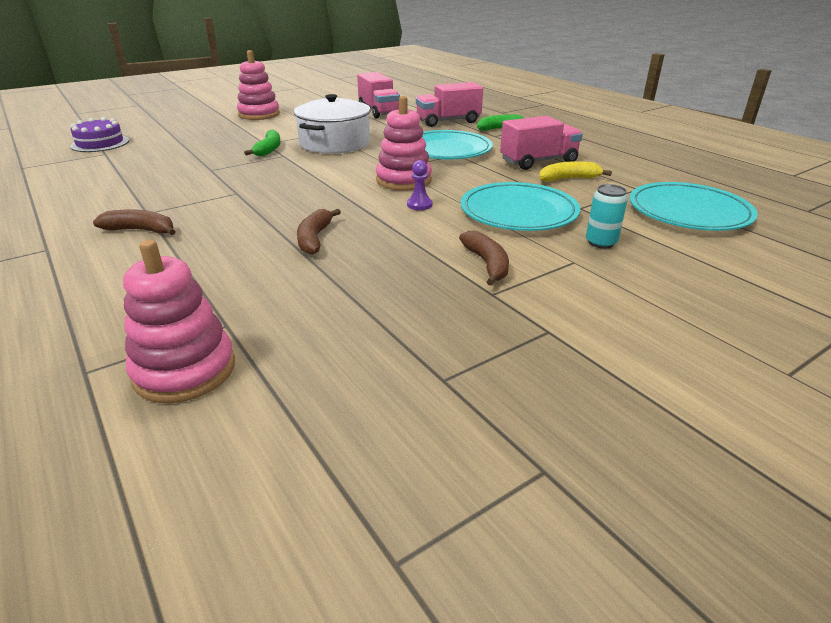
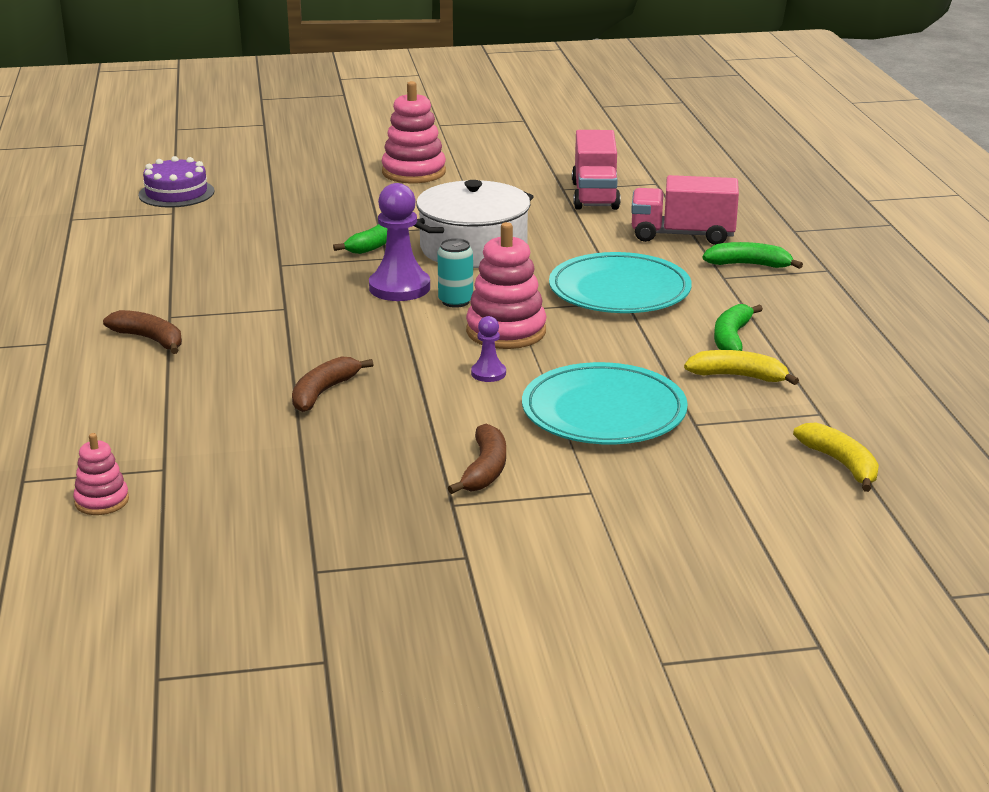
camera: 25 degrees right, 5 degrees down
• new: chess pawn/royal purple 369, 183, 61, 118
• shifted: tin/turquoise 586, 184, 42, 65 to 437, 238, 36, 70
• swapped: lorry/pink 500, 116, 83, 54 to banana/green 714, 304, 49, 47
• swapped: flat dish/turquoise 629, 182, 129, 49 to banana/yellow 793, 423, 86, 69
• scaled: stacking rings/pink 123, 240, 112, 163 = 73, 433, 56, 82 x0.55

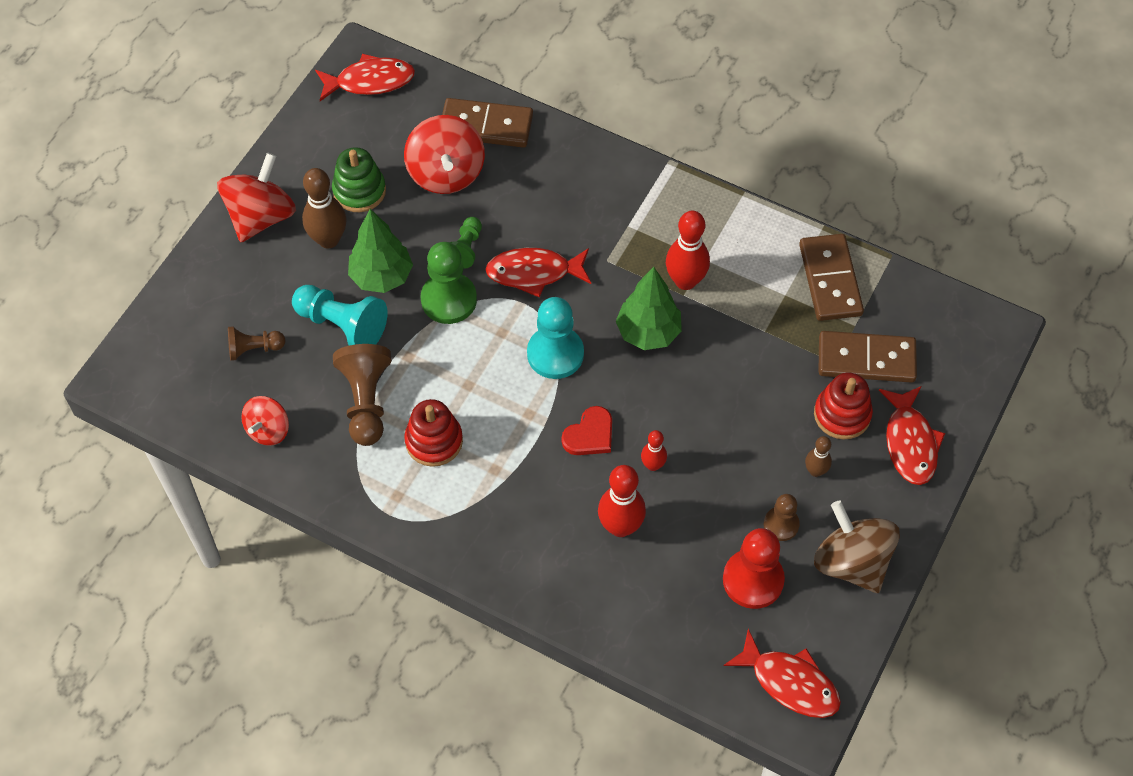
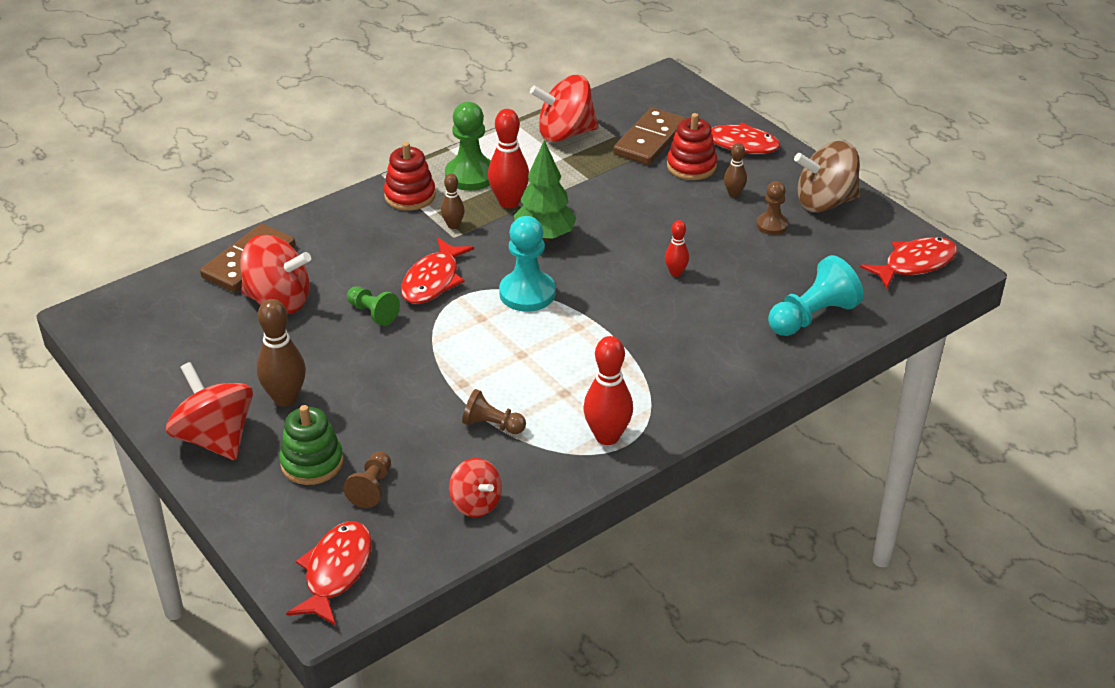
camera: 65 degrees left, 20 degrees down
• gone: toy tree/green 348, 209, 65, 84
• gone: heart shape/scarlet 562, 406, 50, 49
• gone: chess pawn/scarlet 723, 528, 62, 81
• new: tenpin/dark brown 441, 174, 24, 55
• shifted: chess pawn/turquoise 292, 285, 96, 60 to 768, 255, 96, 81
• shifted: toy fish/scarlet 315, 53, 100, 48 to 286, 521, 86, 105
• shifted: stacking rings/green 332, 147, 54, 65 to 279, 405, 64, 80
• shifted: stacking rings/scarlet 404, 399, 59, 68 to 384, 142, 52, 69
• shifted: chess pawn/green 421, 242, 56, 82 to 445, 102, 46, 89
• shifted: tenpin/scarlet 598, 465, 48, 72 to 583, 336, 50, 109
• swapped: domino/dark brown 799, 234, 65, 87 to whirligig/scarlet 530, 75, 69, 67
• scaled: chess pawn/dark brown 333, 344, 58, 102 = 462, 389, 64, 45 x0.59

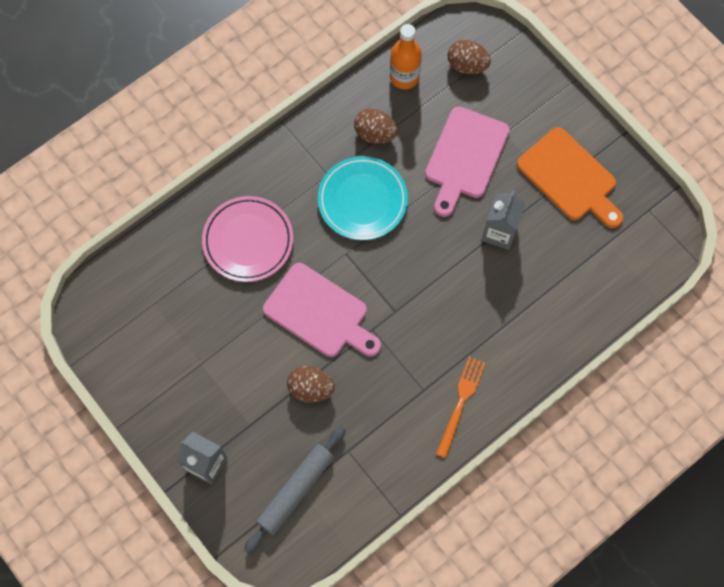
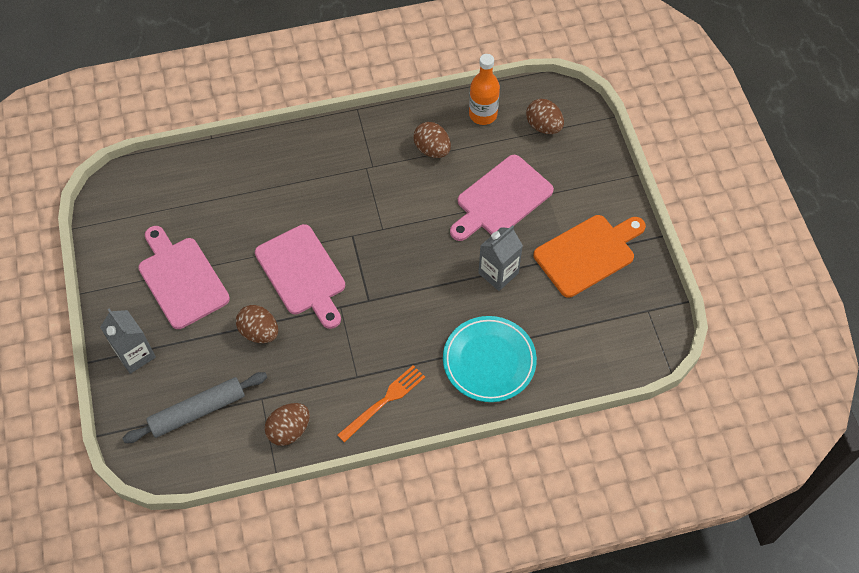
camera: 25 degrees right, 10 degrees down
• gone: flat dish/pink 202, 196, 91, 86
• new: cutting board/pink 138, 226, 92, 103
• new: egg shape/dark brown 264, 403, 46, 43
• shifted: flat dish/turquoise 318, 156, 90, 84 to 443, 316, 94, 86
• rotated: cutting board/orange-coloured 517, 127, 106, 101 = 534, 215, 112, 83 105 degrees counterclockwise

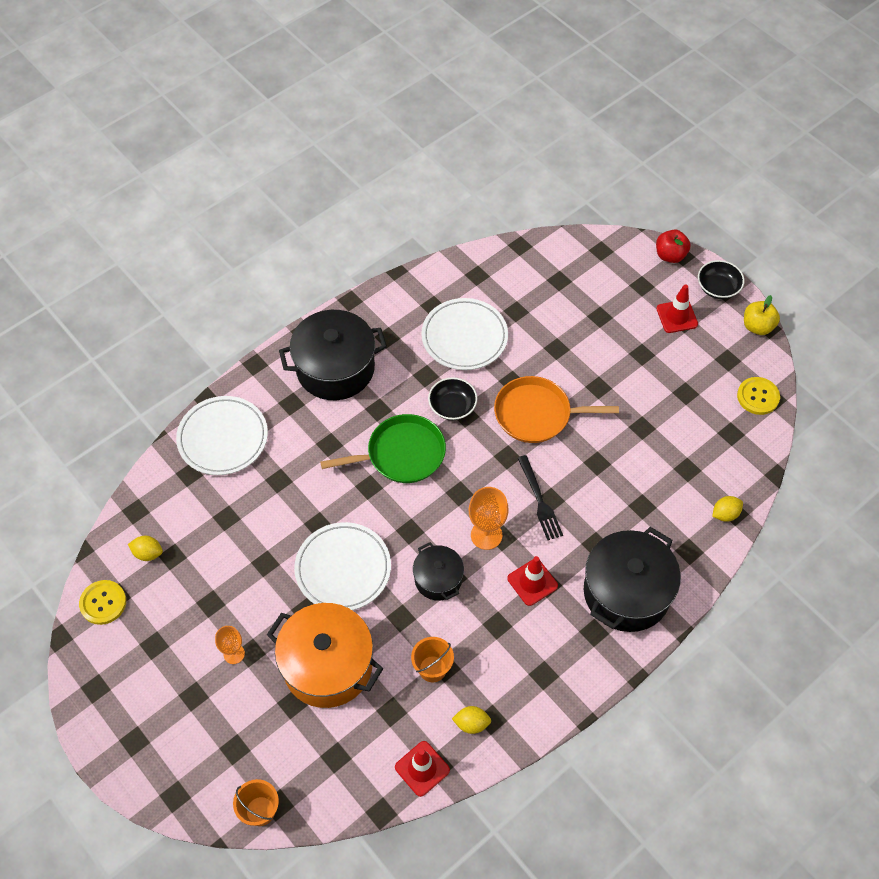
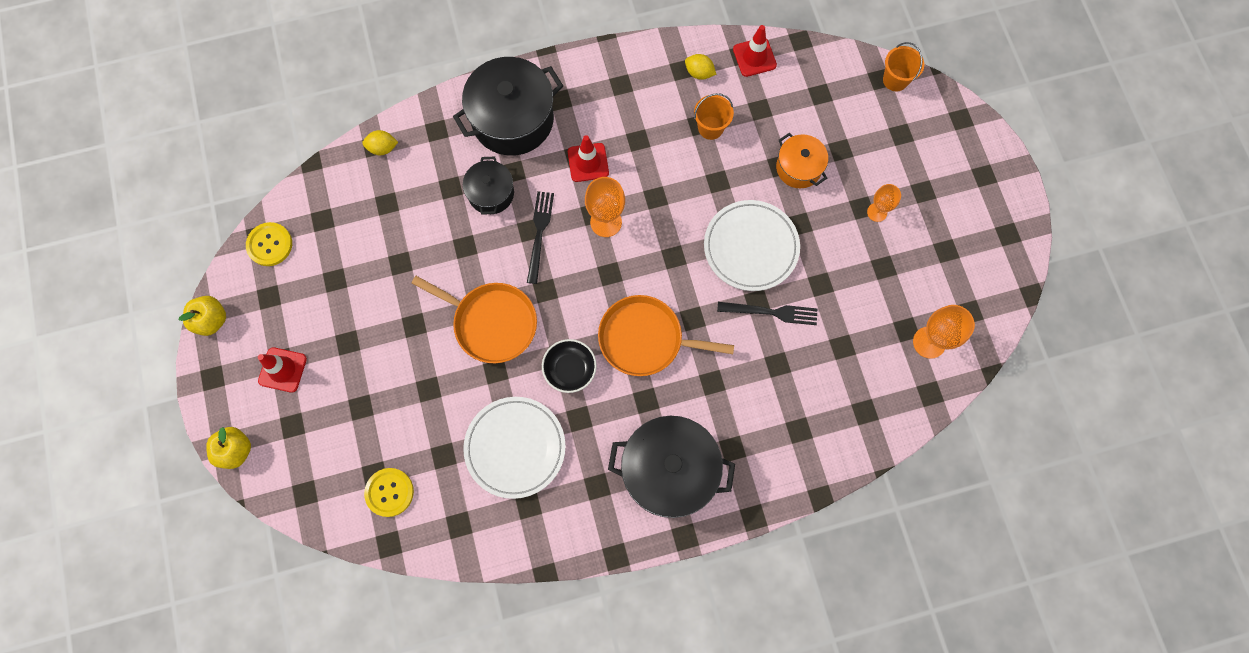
camera: 155 degrees left, 15 degrees up
• gone: flat dish/white 176, 396, 92, 79
• gone: serving bowl/black 698, 260, 46, 39
• new: fork/black 717, 302, 101, 23
• shifted: sewing button/yellow 79, 580, 47, 45 to 364, 468, 50, 49
• shifted: pot/black 413, 542, 51, 58 to 463, 157, 51, 58
• swapped: citrus fruit/yellow 128, 536, 35, 25 to goblet/orange-coloured 913, 305, 62, 54
• repainted: skillet/green 320, 414, 126, 69 to skillet/orange-coloured 598, 295, 136, 81
• repainted: toy apple/scarlet 656, 230, 35, 33 to toy apple/yellow 206, 427, 45, 42
• scaled: pot/orange-coloured 267, 603, 117, 105 = 776, 133, 52, 55 x0.55

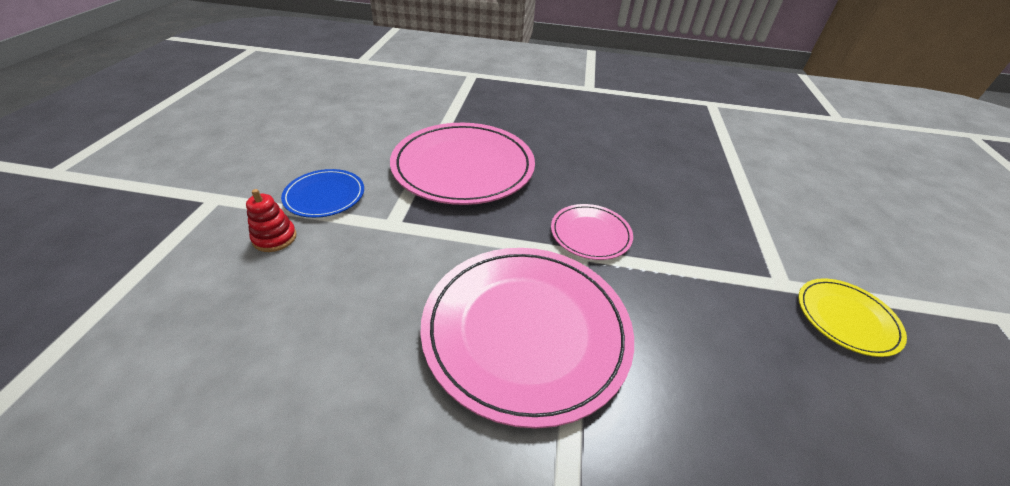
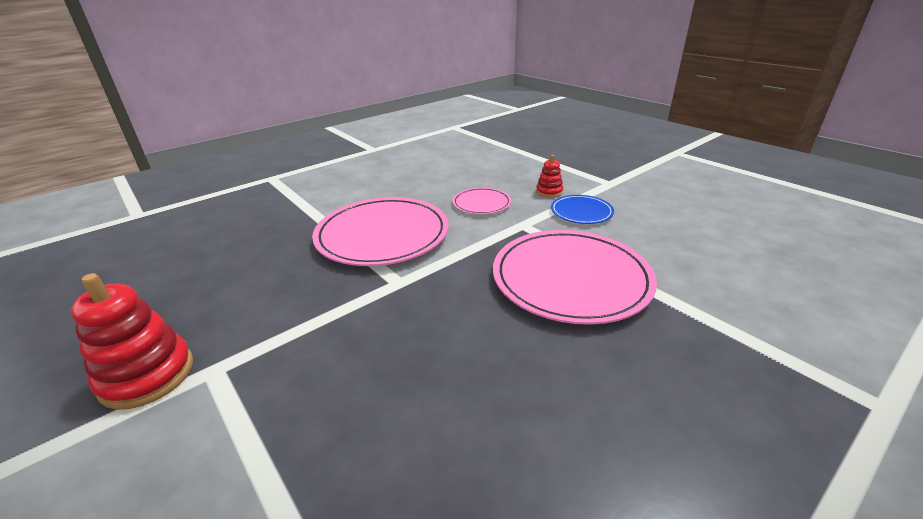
camera: 135 degrees right, 10 degrees down
• shifted: flat dish/pink 551, 204, 82, 56 to 452, 187, 59, 27
• swapped: flat dish/yellow 798, 278, 109, 79 to stacking rings/scarlet 71, 273, 122, 137

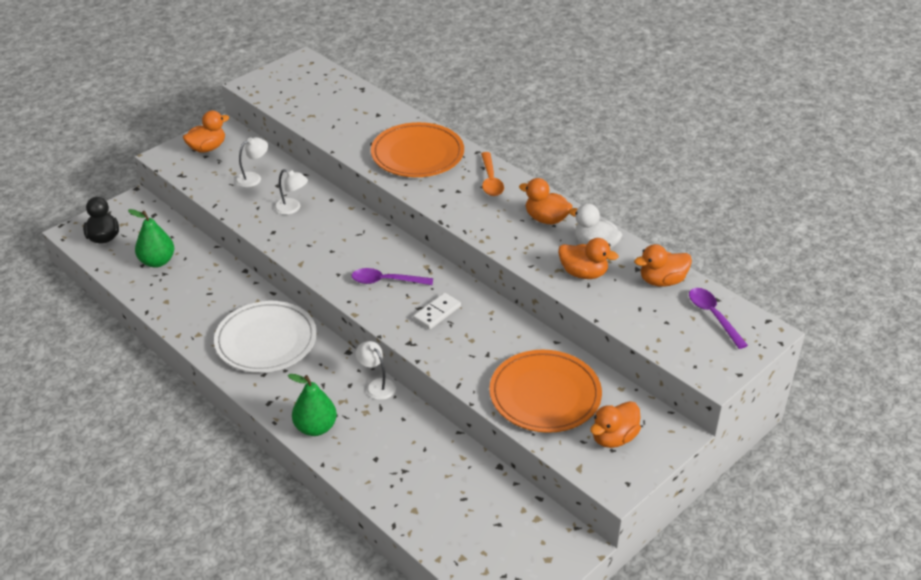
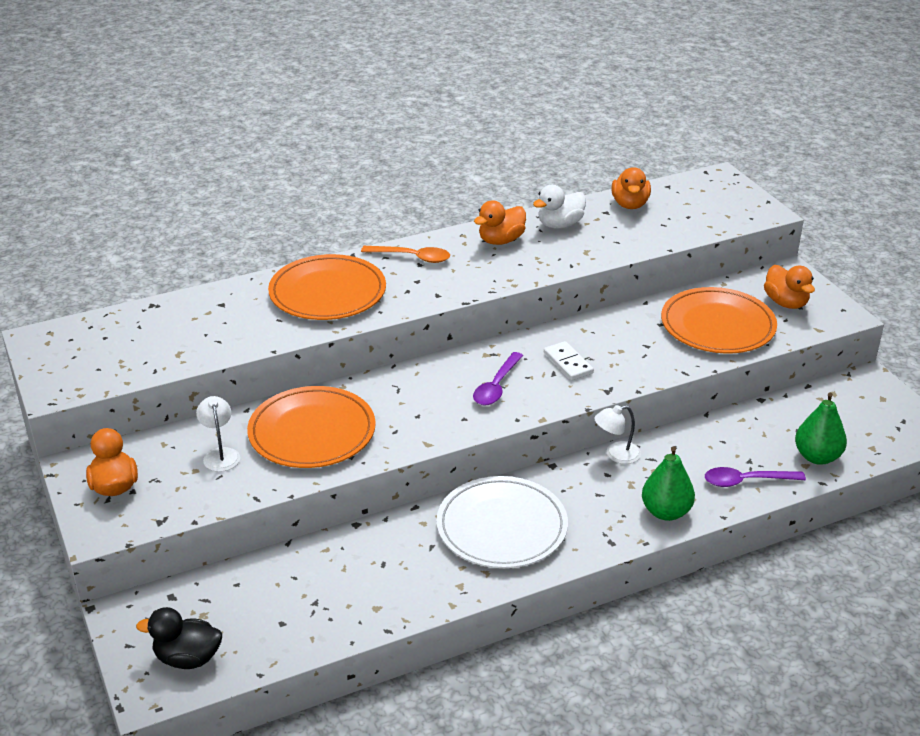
camera: 70 degrees left, 5 degrees down
• gone: rubber duck/orange-coloured 558, 238, 61, 41
• shifted: toy pear/green 128, 209, 46, 59 to 795, 393, 52, 72
• shifted: spoon/royal purple 689, 288, 59, 61 to 705, 467, 101, 20
• swapped: reading lamp/white 274, 169, 34, 46 to flat dish/orange-coloured 247, 386, 129, 82

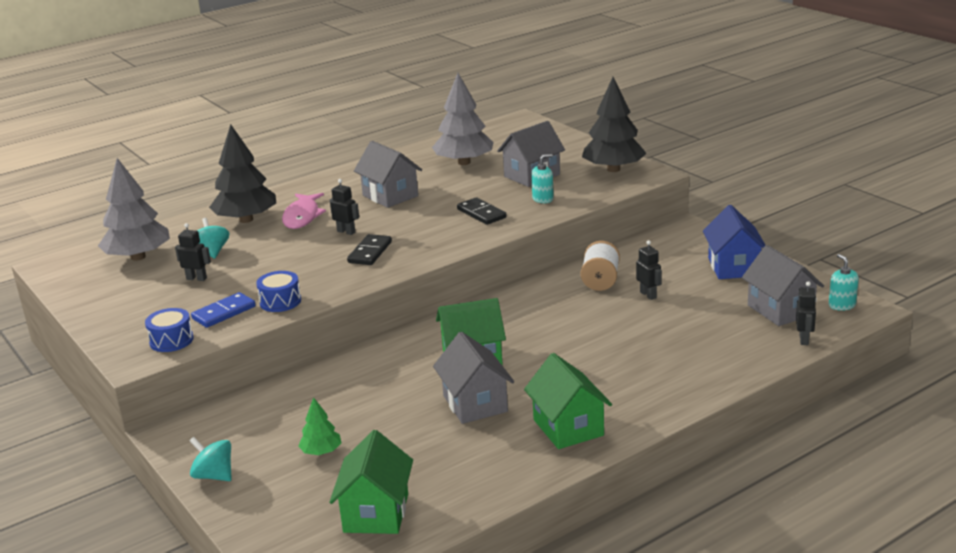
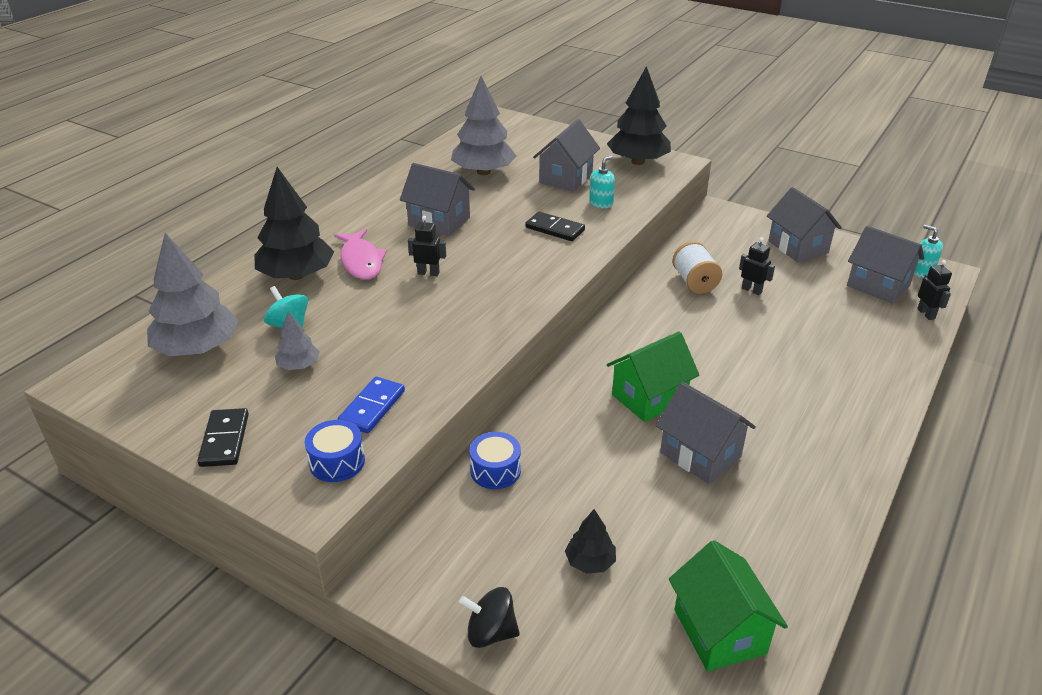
camera: 25 degrees left, 10 degrees up
• gone: cottage/green 524, 353, 88, 96
• shifted: toy drum/blue 256, 271, 45, 41 to 469, 432, 52, 57
• shifted: domino/black 347, 234, 45, 31 to 197, 408, 52, 59
• swapped: robot/black 175, 223, 36, 58 to toy tree/grey 275, 311, 45, 59
• repainted: whirligig/turquoise 189, 437, 43, 44 to whirligig/black 459, 587, 61, 61
• repainted: toy tree/green 298, 397, 44, 58 to toy tree/black 565, 509, 51, 65
• repainted: cottage/blue 703, 205, 62, 74 to cottage/grey 767, 187, 75, 75

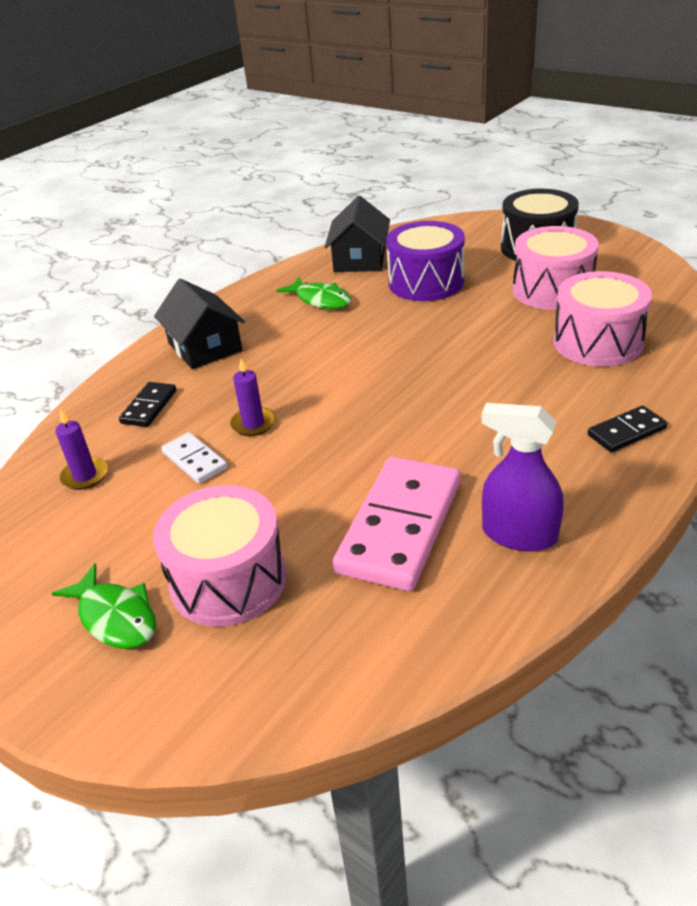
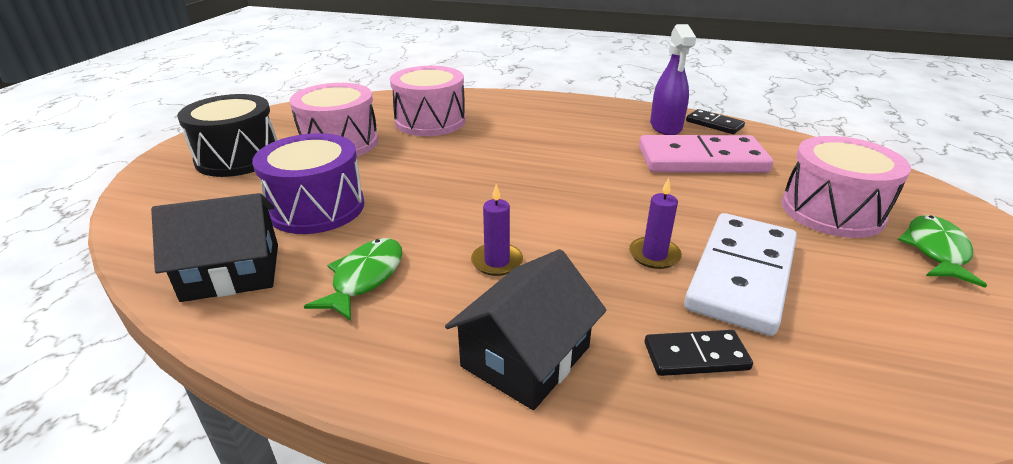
camera: 115 degrees left, 5 degrees down
• shifted: pillar candle/royal purple 55, 409, 53, 81 to 471, 184, 52, 92
• shifted: domino/black 588, 406, 79, 46 to 686, 109, 59, 25
• scaled: domino/white 161, 432, 66, 52 = 684, 213, 113, 123 x2.04

